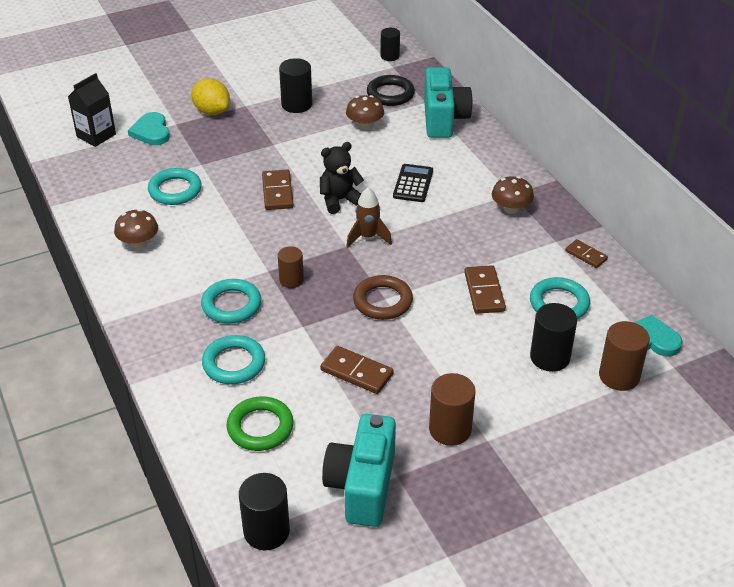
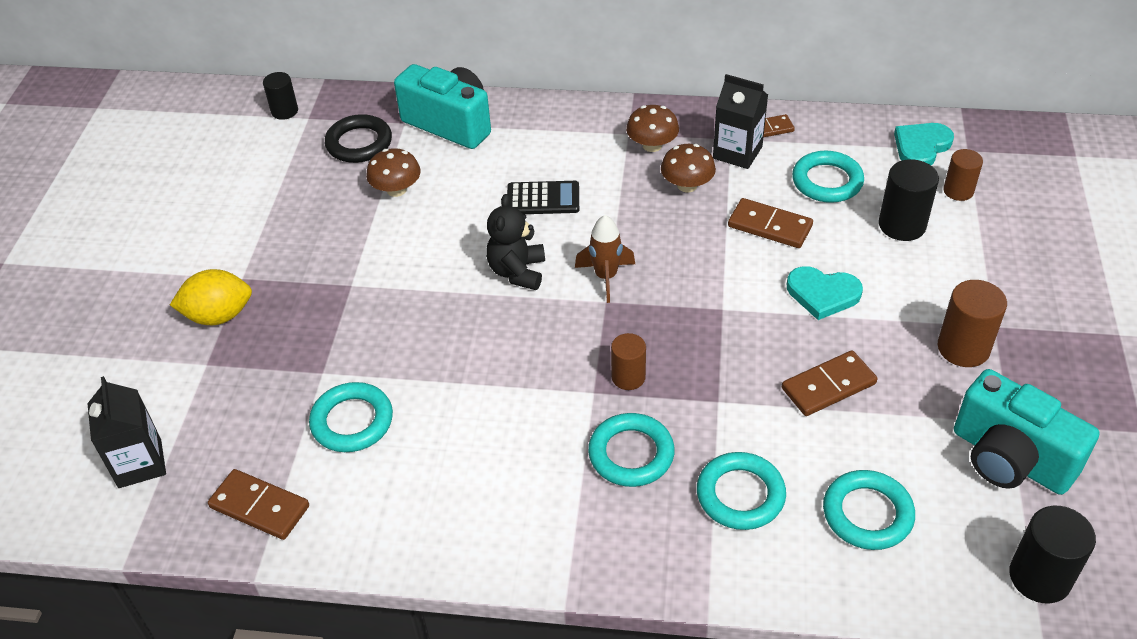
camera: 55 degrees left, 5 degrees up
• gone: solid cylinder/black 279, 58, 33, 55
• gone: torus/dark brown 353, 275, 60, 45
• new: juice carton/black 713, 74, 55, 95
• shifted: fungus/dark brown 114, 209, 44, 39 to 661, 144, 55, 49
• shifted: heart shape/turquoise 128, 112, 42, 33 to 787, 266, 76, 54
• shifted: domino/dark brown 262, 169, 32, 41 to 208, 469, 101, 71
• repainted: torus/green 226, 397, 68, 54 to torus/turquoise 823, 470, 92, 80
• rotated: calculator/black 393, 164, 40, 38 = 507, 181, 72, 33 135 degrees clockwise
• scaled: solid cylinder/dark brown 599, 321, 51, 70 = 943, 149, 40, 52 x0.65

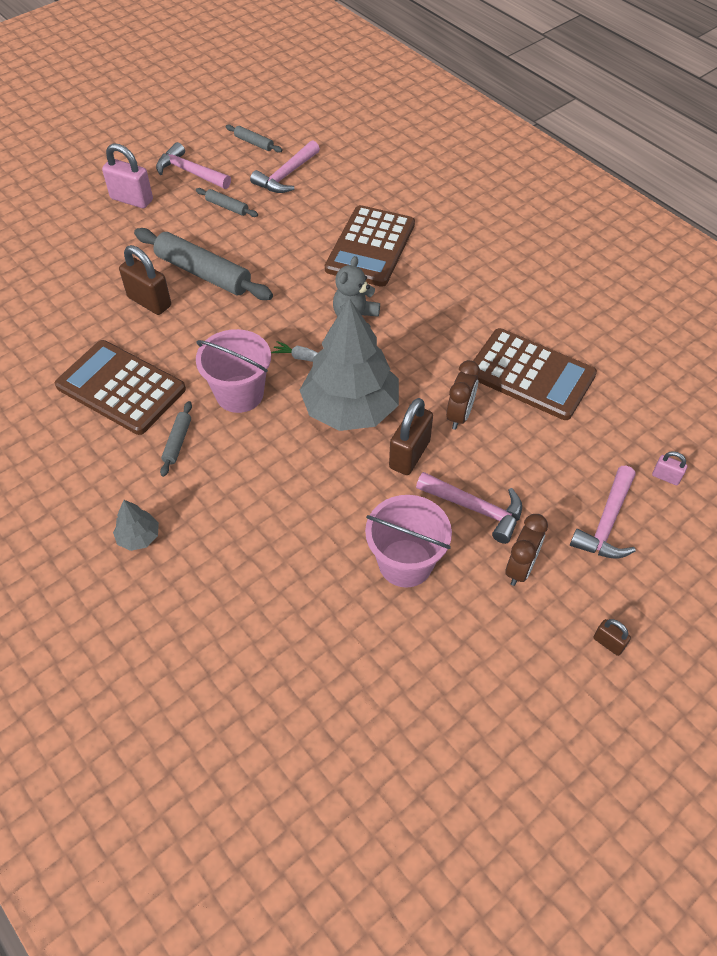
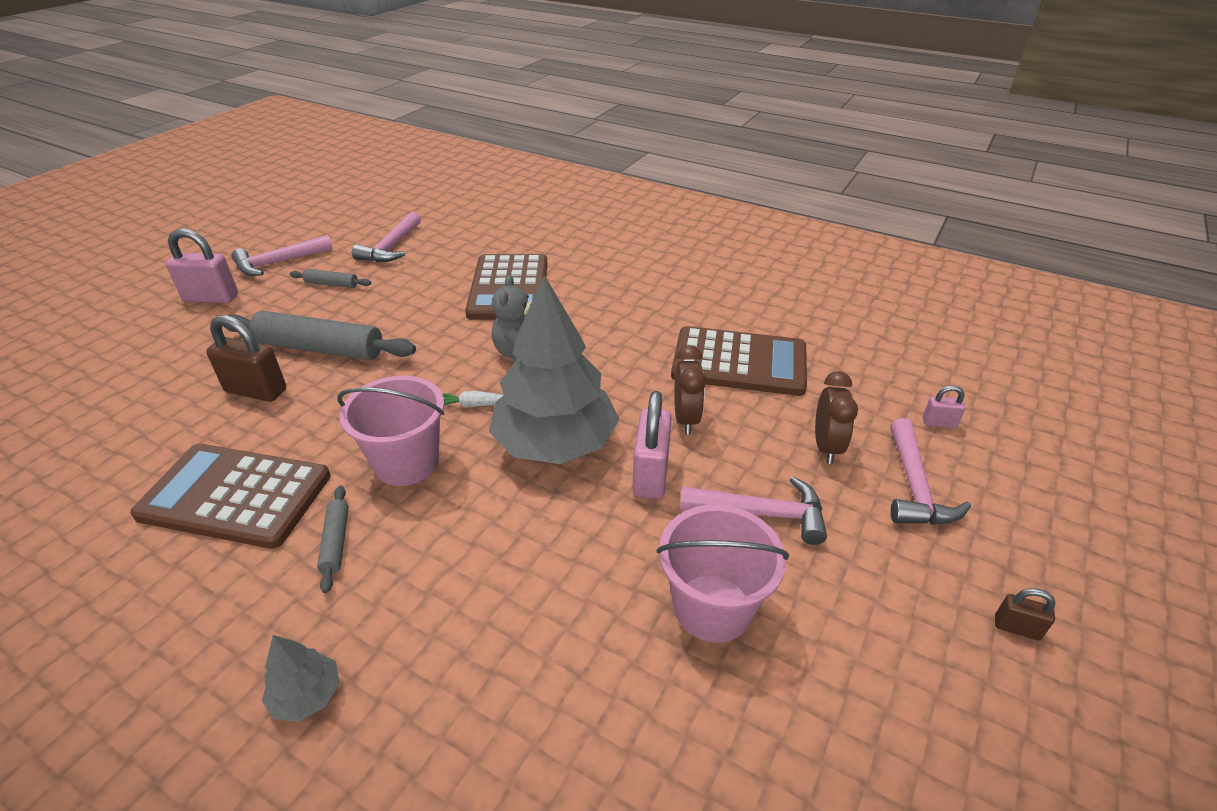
camera: 20 degrees left, 15 degrees down
• gone: dough roller/grey 226, 125, 56, 28
• shifted: alarm clock/dark brown 505, 514, 43, 72 to 815, 371, 43, 93
• repainted: lock/dark brown 389, 398, 44, 77 to lock/pink 632, 391, 40, 108
• rotated: hammer/pink 156, 142, 75, 47 = 231, 235, 102, 41 45 degrees counterclockwise

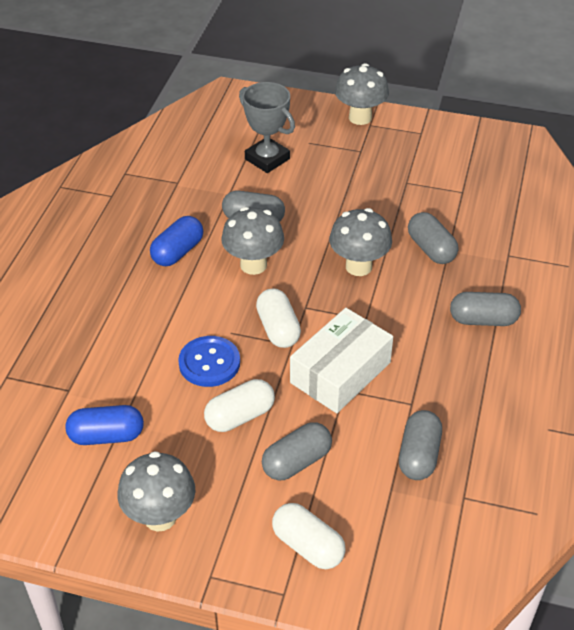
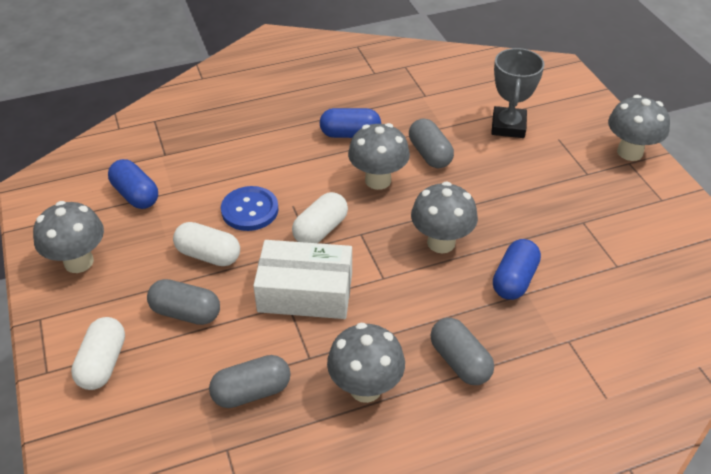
camera: 55 degrees right, 0 degrees up
• new: fungus/grey 327, 323, 78, 80
• repainted: pill shape/grey 408, 212, 50, 52 to pill shape/blue 493, 239, 48, 61

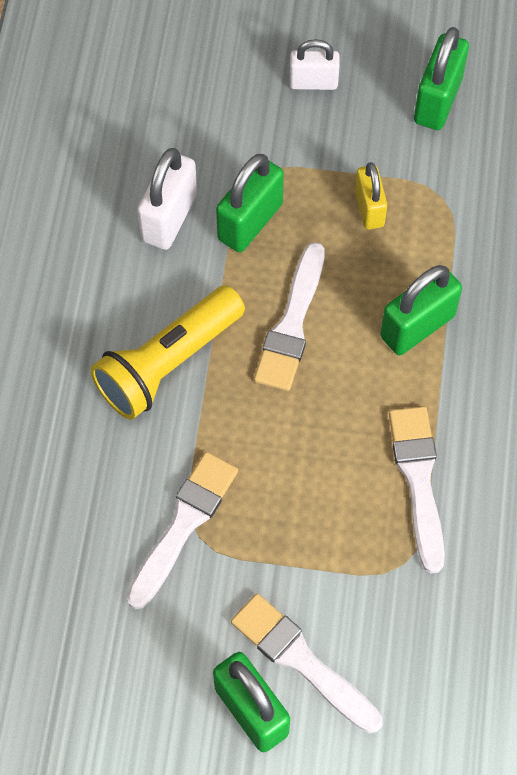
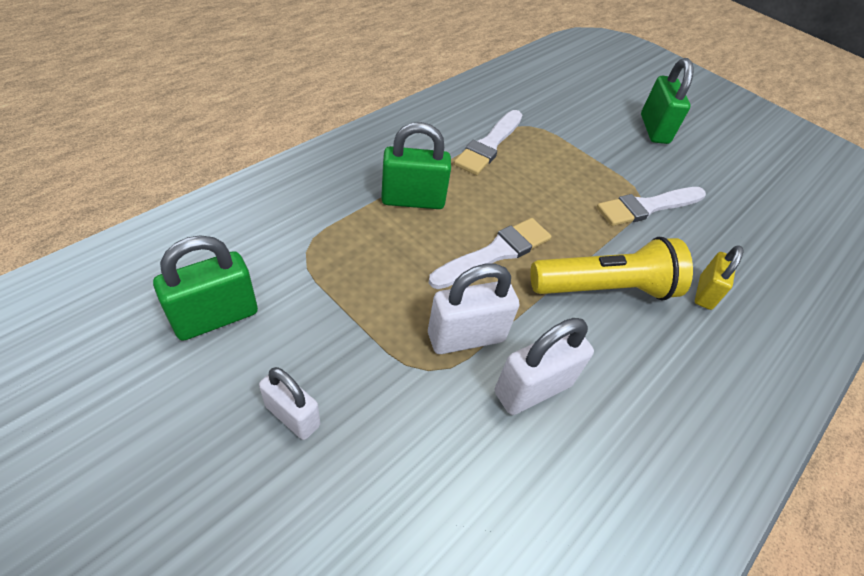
camera: 150 degrees left, 15 degrees down
• gone: paintbrush/white 231, 593, 152, 140
• shifted: lock/yellow 355, 162, 32, 68 to 695, 245, 48, 65
• repainted: lock/green 216, 154, 68, 98 to lock/white 428, 263, 91, 91

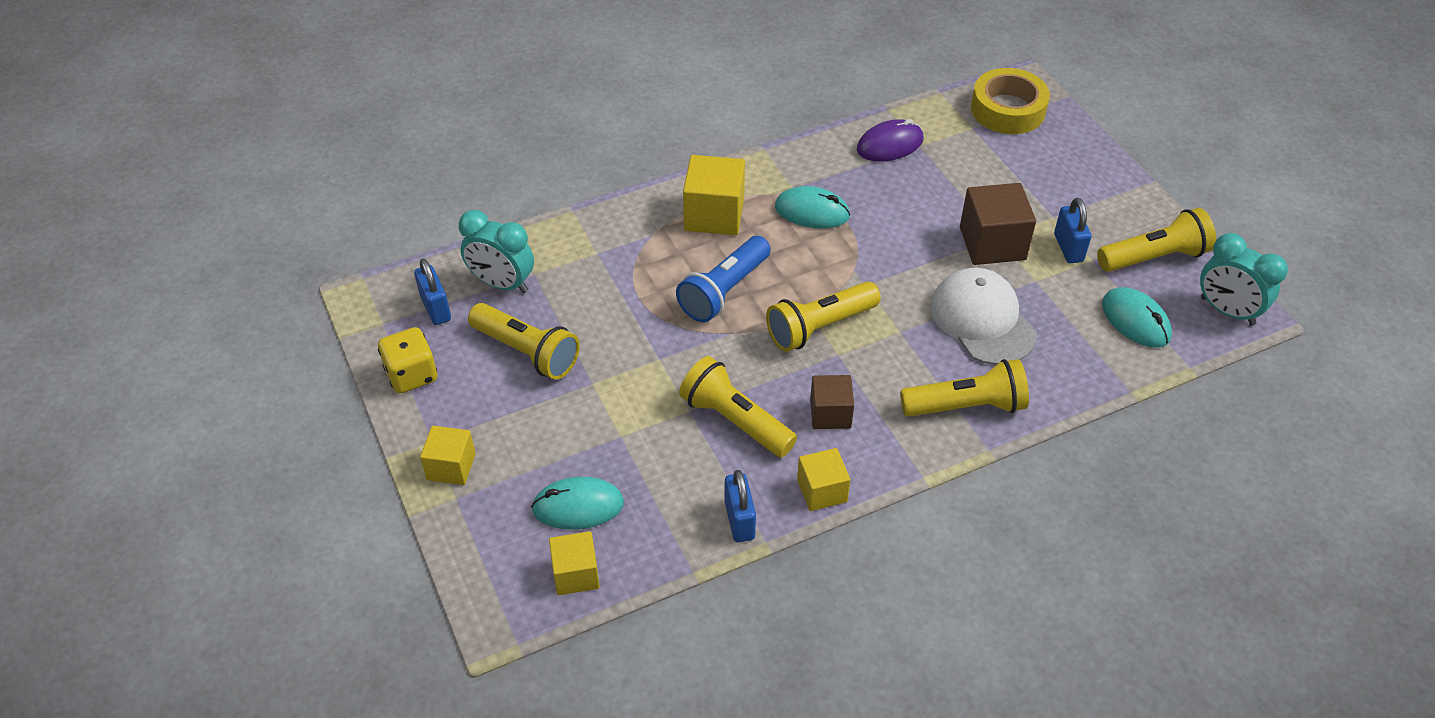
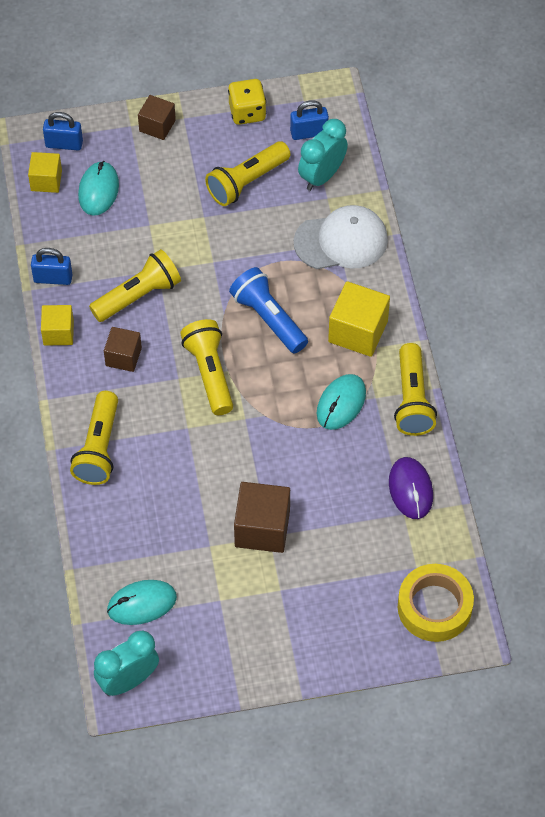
camera: 105 degrees right, 10 degrees up
• shifted: baseball cap/white 930, 268, 107, 97 to 294, 205, 94, 64
• shifted: lock/blue 1054, 198, 37, 65 to 43, 112, 40, 38
• shifted: torch/yellow 1097, 208, 119, 64 to 394, 343, 43, 93
• repainted: cube/yellow 420, 426, 56, 59 to cube/dark brown 138, 95, 38, 45

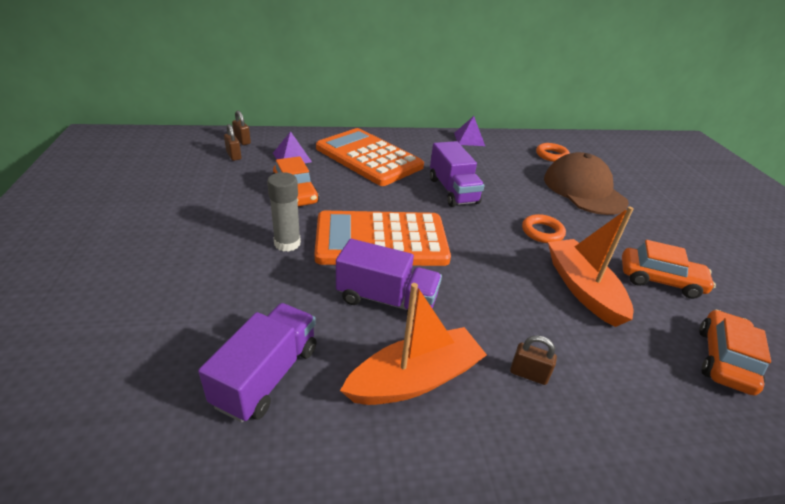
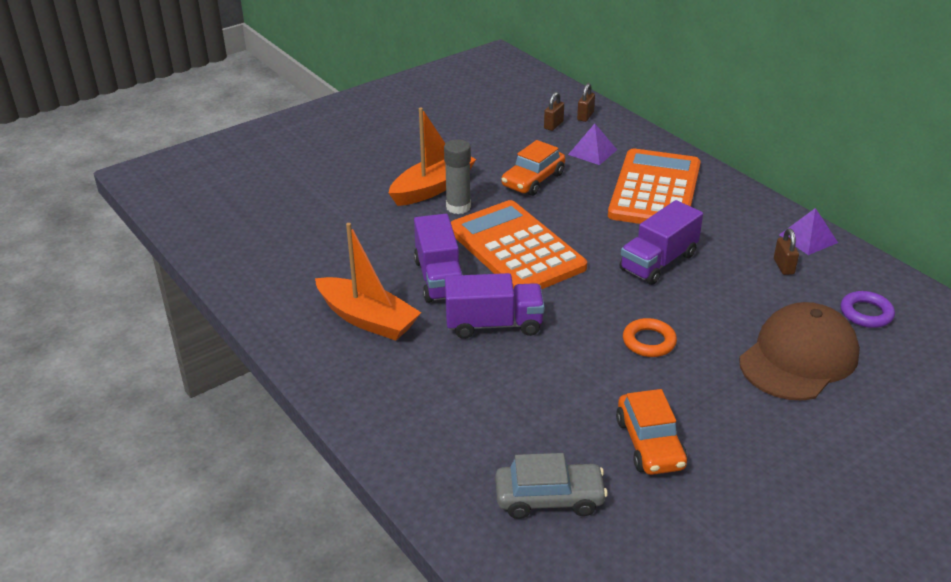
camera: 65 degrees right, 0 degrees up
• shifted: lorry/royal purple 198, 303, 119, 119 to 445, 273, 100, 66
• shifted: lock/dark brown 510, 335, 47, 50 to 774, 228, 25, 47
• shifted: boat/orange-coloured 548, 207, 86, 120 to 389, 108, 87, 98
• repainted: torus/orange-coloured 536, 143, 34, 19 to torus/royal purple 840, 291, 55, 37
• repainted: automobile/orange-coloured 699, 310, 72, 85 to automobile/grey 495, 453, 113, 66

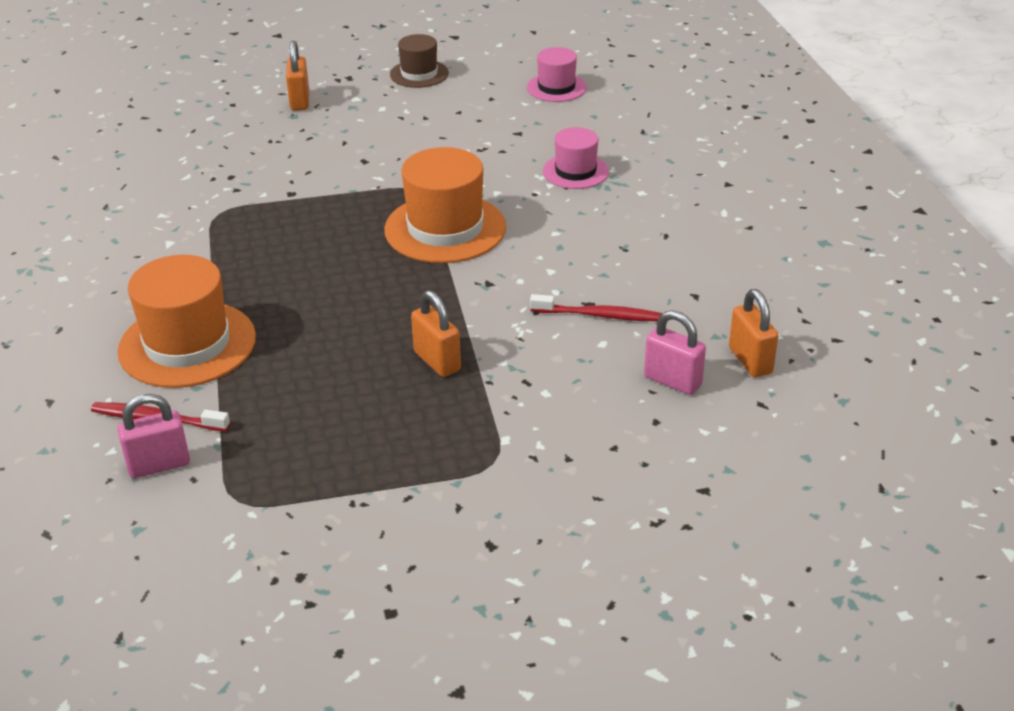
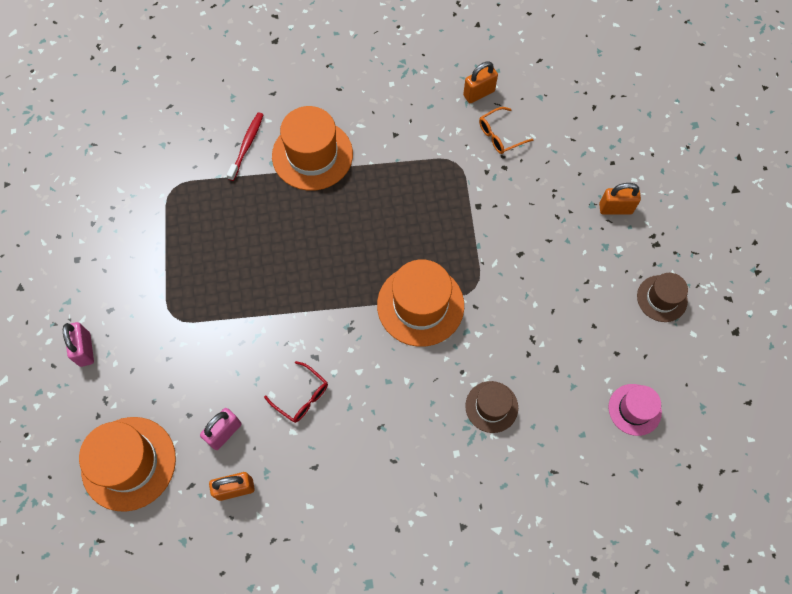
camera: 95 degrees right, 30 degrees up
• new: hat/orange-coloured 79, 417, 97, 94
• new: eyeglasses/orange-coloured 479, 107, 55, 47
• shifted: lock/pink 117, 394, 73, 84 to 63, 322, 31, 45
• shifted: lock/orange-coloured 411, 290, 50, 87 to 463, 62, 35, 41
• swapped: dental brush/scarlet 530, 294, 133, 28 to eyeglasses/scarlet 264, 361, 64, 62
• repainted: hat/pink 543, 127, 66, 62 to hat/dark brown 465, 381, 53, 52

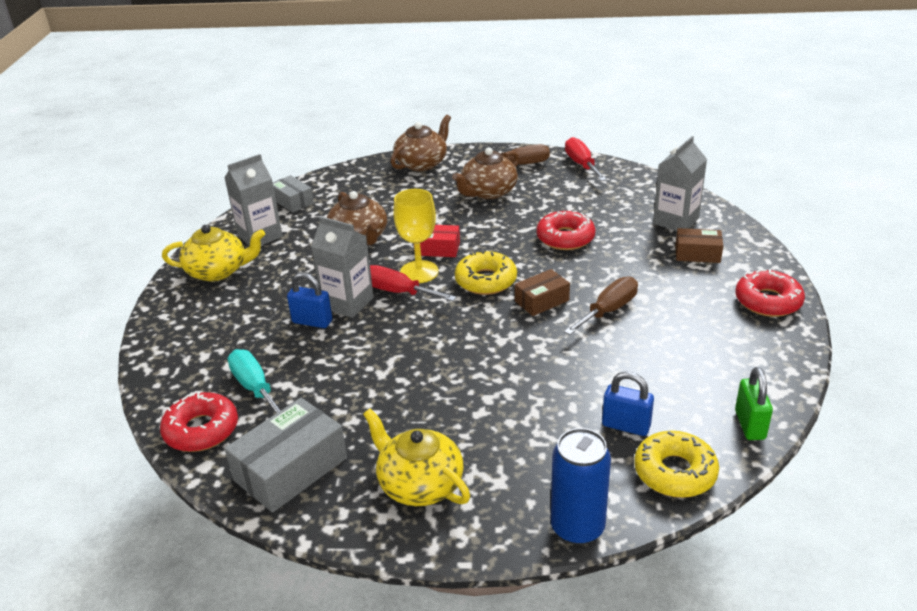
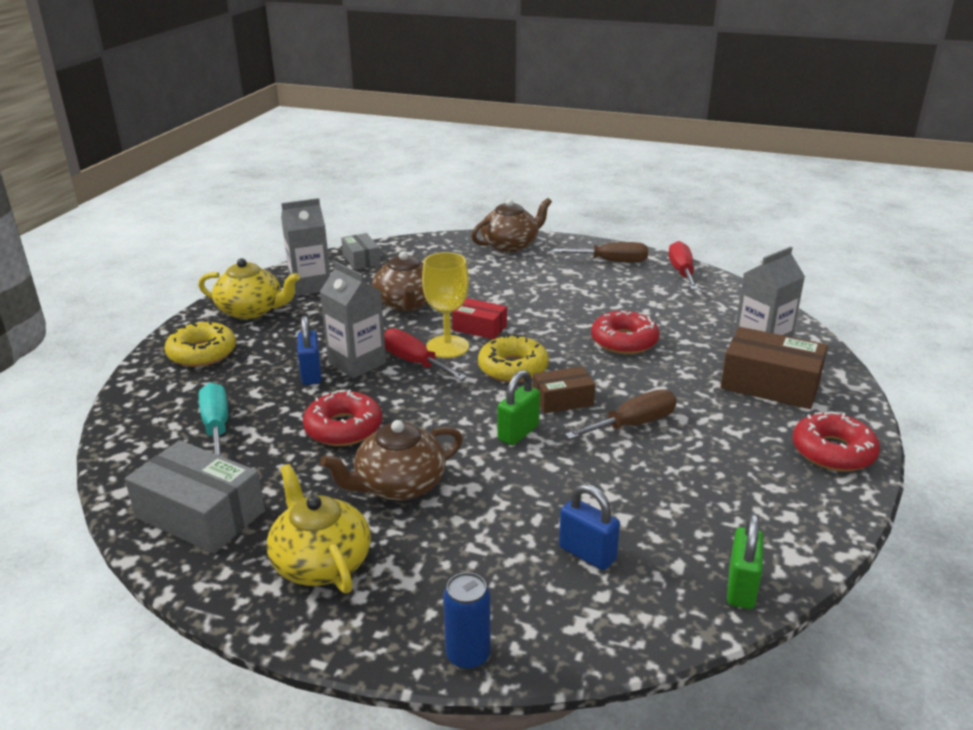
camera: 15 degrees right, 5 degrees down
• new: lock/green 498, 370, 42, 75
• shifted: donut/scarlet 160, 392, 78, 60 to 303, 390, 79, 56
• shifted: teapot/dark brown 452, 147, 67, 52 to 320, 420, 143, 80
• shifted: donut/yellow 634, 431, 85, 67 to 165, 321, 71, 46
• rotated: box/grey 224, 398, 123, 115 = 125, 440, 140, 114 60 degrees clockwise
• rotated: lock/blue 287, 272, 45, 56 = 298, 316, 23, 69 45 degrees clockwise
• scaled: tin/blue 551, 428, 60, 117 = 443, 572, 48, 98 x0.66
• scaled: box/dark brown 675, 228, 48, 35 = 721, 327, 107, 82 x1.69

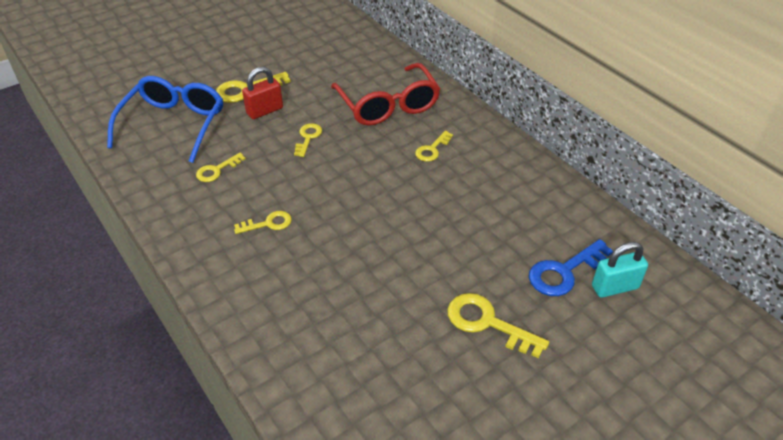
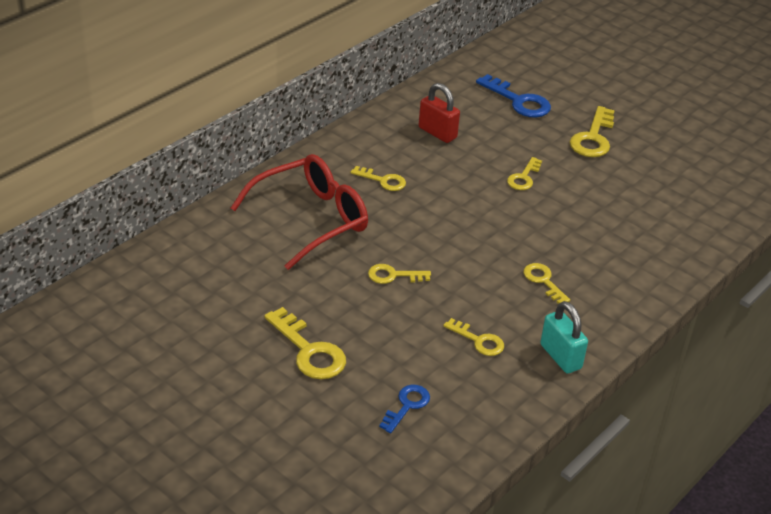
camera: 105 degrees left, 5 degrees down
• new: key/yellow 507, 157, 35, 33
• shifted: lock/scarlet 242, 67, 41, 52 to 419, 83, 41, 60
• shifted: lock/turquoise 592, 242, 56, 56 to 540, 301, 48, 73
• swapped: eyeglasses/blue 107, 76, 116, 87 to key/blue 379, 385, 51, 48

